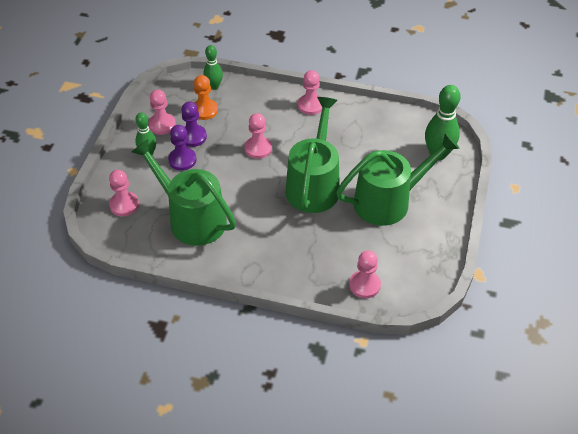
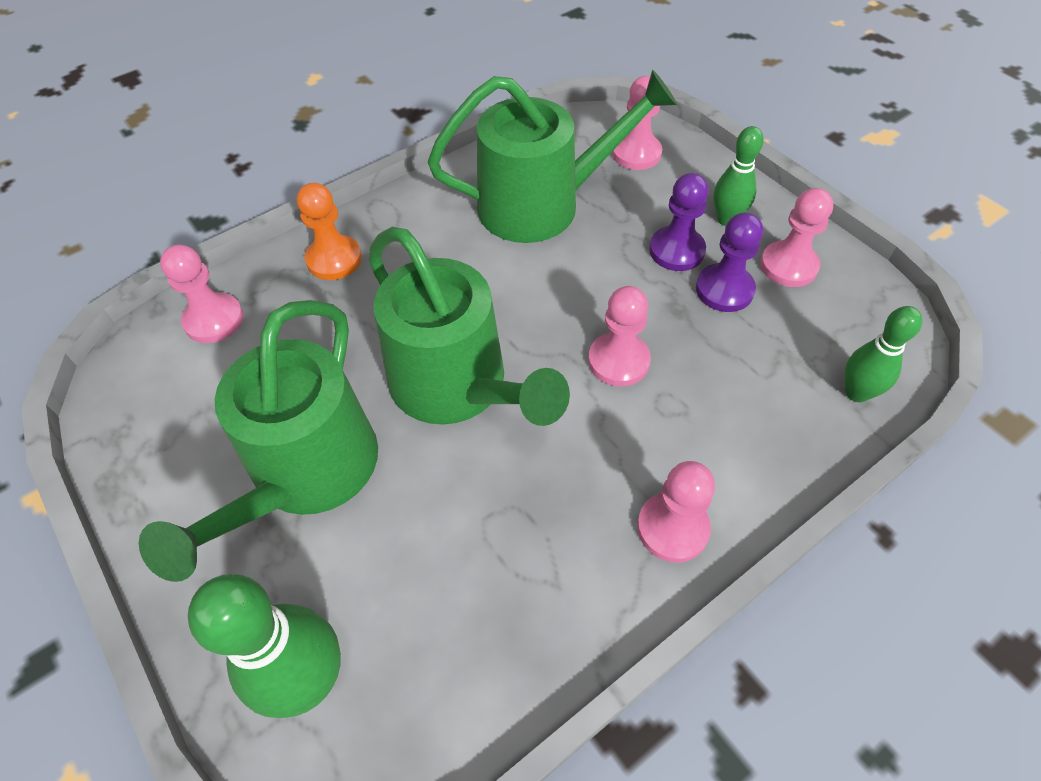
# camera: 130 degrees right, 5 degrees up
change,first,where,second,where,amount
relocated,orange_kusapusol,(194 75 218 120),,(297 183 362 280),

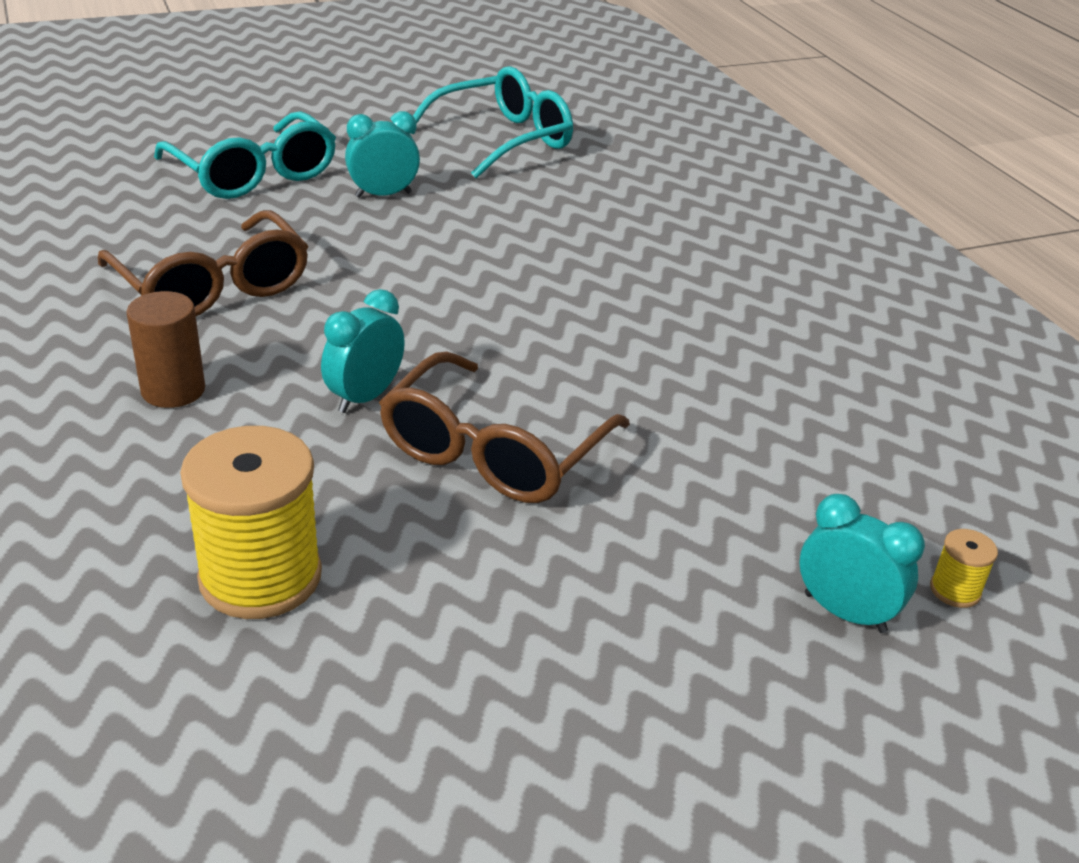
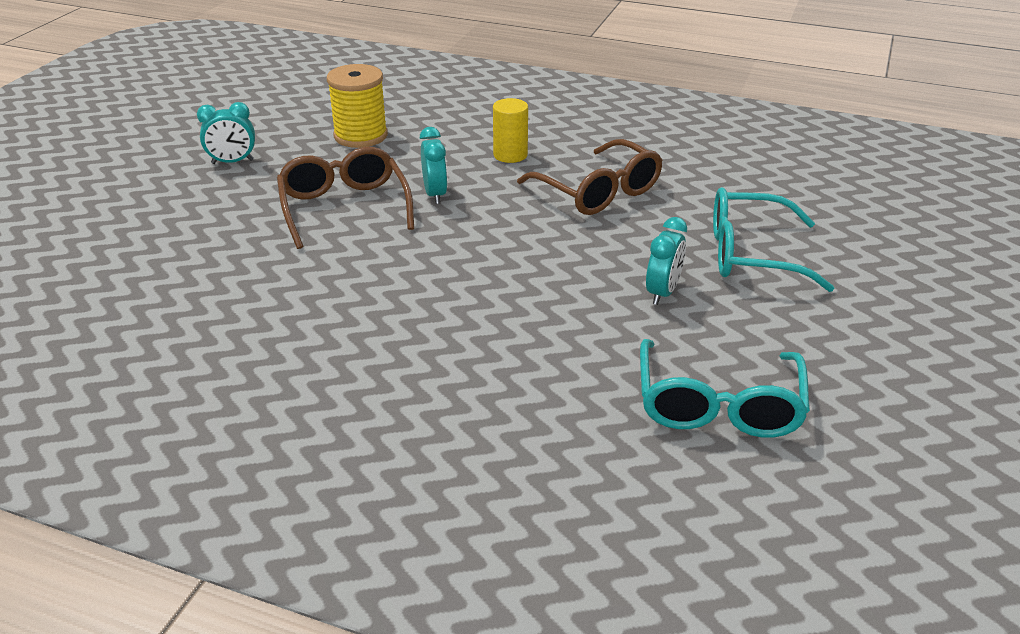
# camera: 135 degrees right, 0 degrees up
change,first,where,second,where,amount
spun,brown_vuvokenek,(98 210 308 316),,(517 139 663 215),135 degrees counterclockwise
colour,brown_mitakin,(126 291 205 408),yellow_mitakin,(493 98 528 163),
relocated,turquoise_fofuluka,(799 494 925 633),,(197 102 255 164),
missing,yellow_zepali,(930 529 998 608),,,

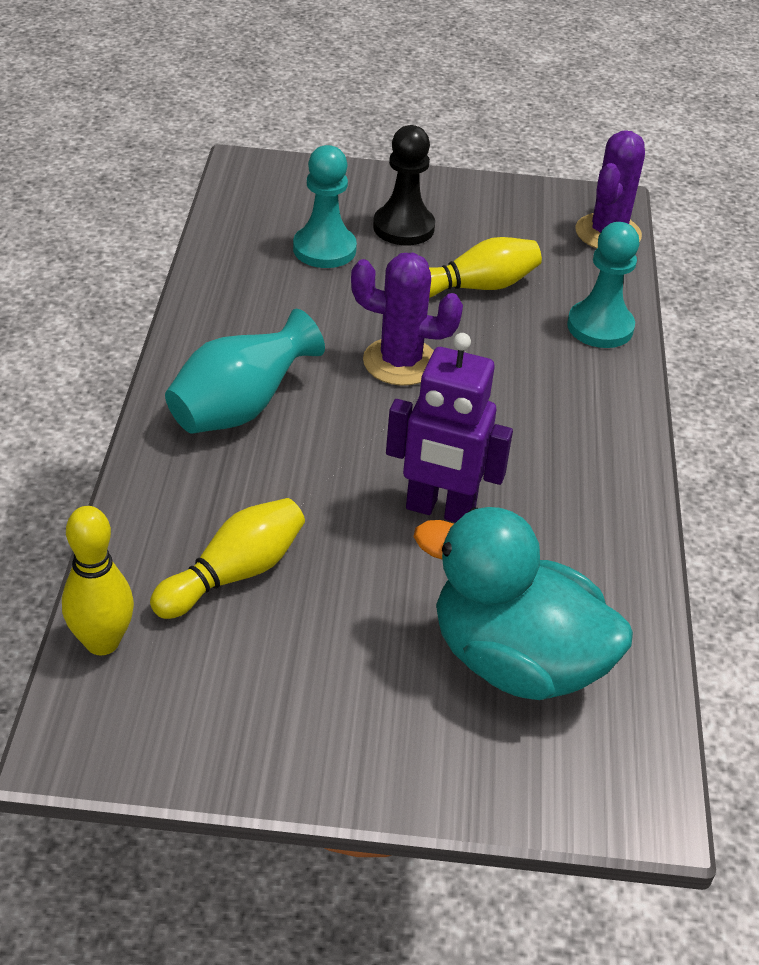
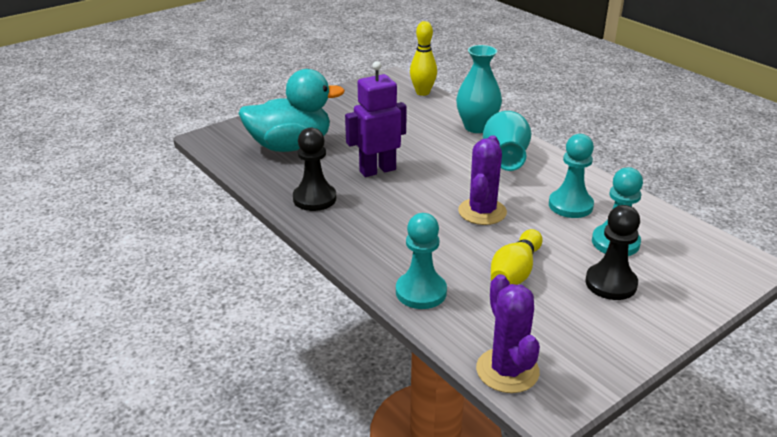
# camera: 140 degrees right, 10 degrees down
change,first,where,second,where,amount
spun,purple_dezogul,(351 253 463 386),,(458 135 507 225),45 degrees counterclockwise
missing,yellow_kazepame,(150 498 305 619),,,
appeared,,,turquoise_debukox,(456 45 502 133),
appeared,,,black_kusapusol,(293 128 336 211),
appeared,,,turquoise_kusapusol,(549 134 594 218),

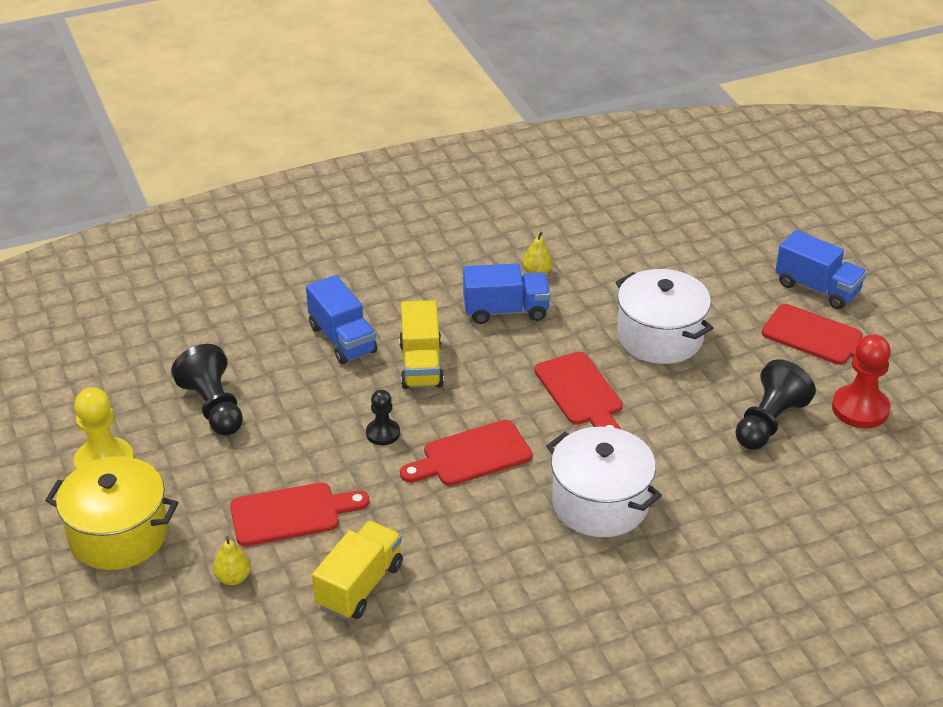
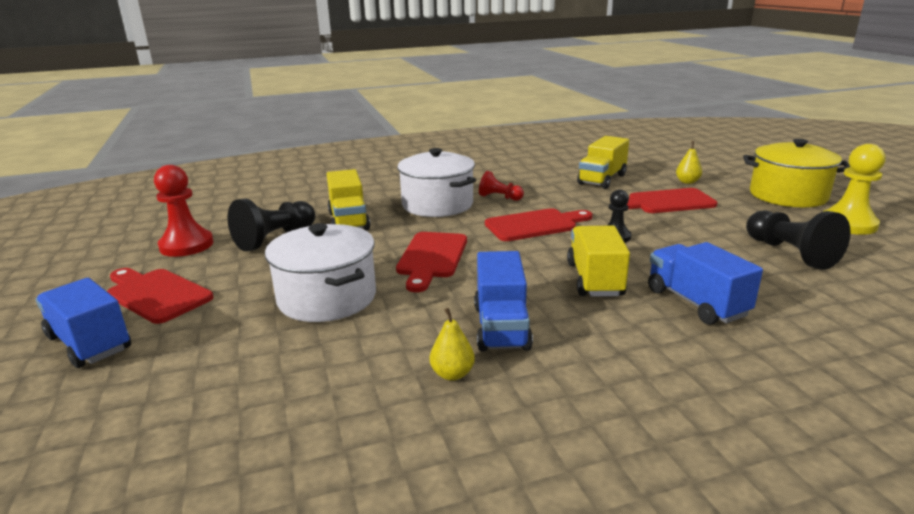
# camera: 175 degrees left, 15 degrees down
change,first,where,second,where,amount
spun,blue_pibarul,(463 263 551 324),,(474 251 533 352),90 degrees counterclockwise
spun,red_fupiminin,(534 352 623 429),,(396 232 467 292),150 degrees counterclockwise
appeared,,,yellow_pibarul,(327 169 370 230),
appeared,,,red_kusapusol,(479 171 524 201),

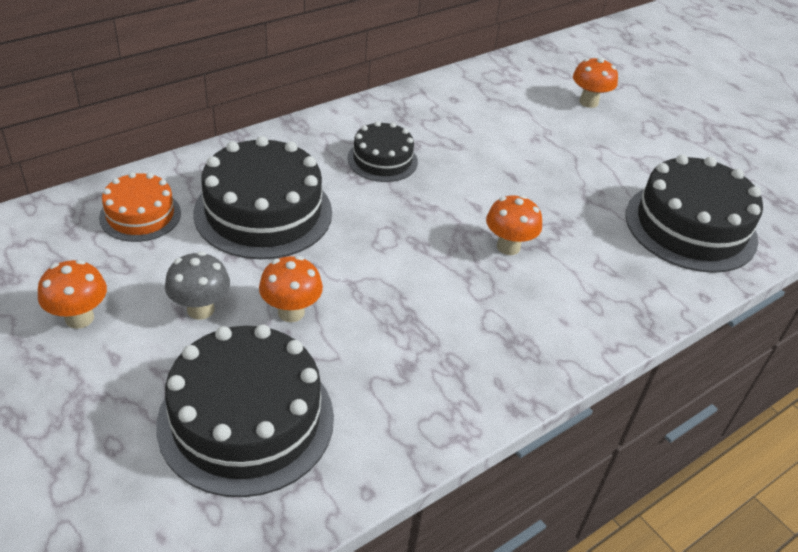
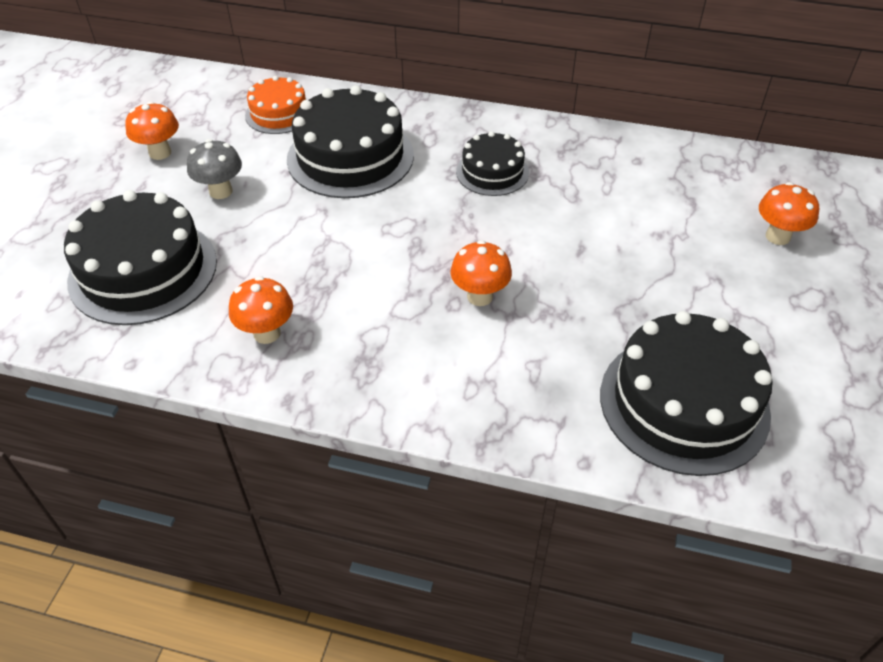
# camera: 55 degrees right, 5 degrees up
change,first,where,second,where,amount
relocated,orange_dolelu,(259 256 323 322),,(229 276 293 344),

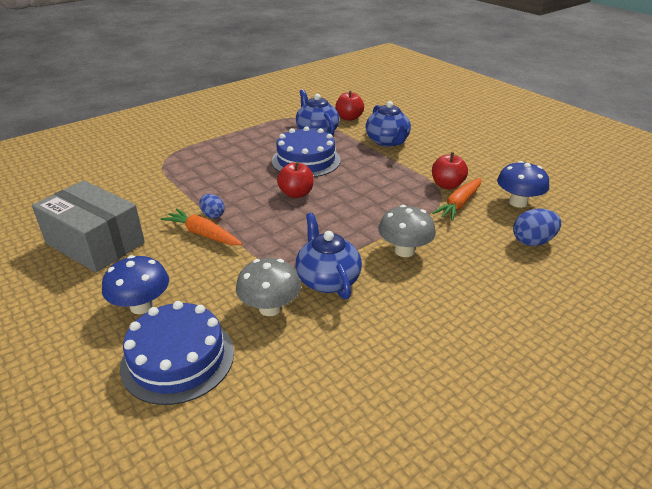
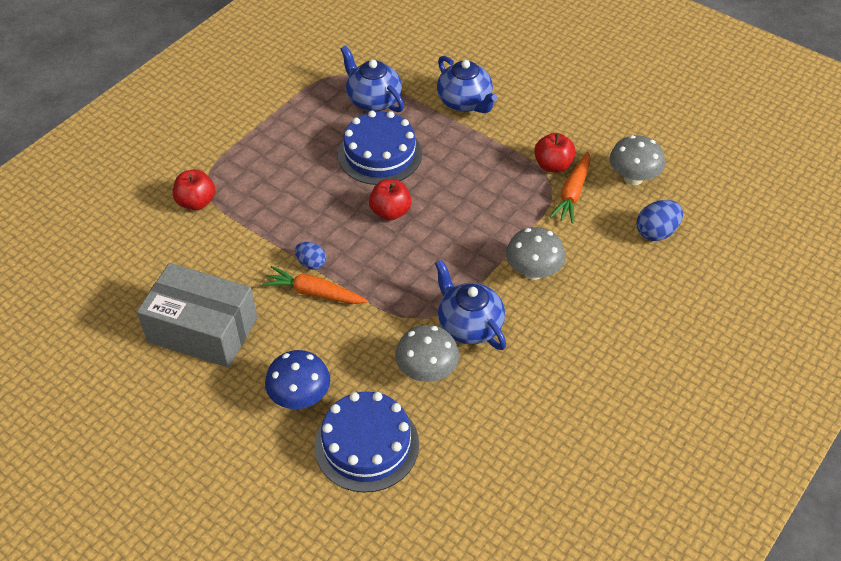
# camera: 15 degrees left, 15 degrees up
change,first,where,second,where,amount
relocated,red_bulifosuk,(335 91 364 121),,(173 169 215 210),
colour,blue_dolelu,(497 161 549 208),grey_dolelu,(610 135 665 185),

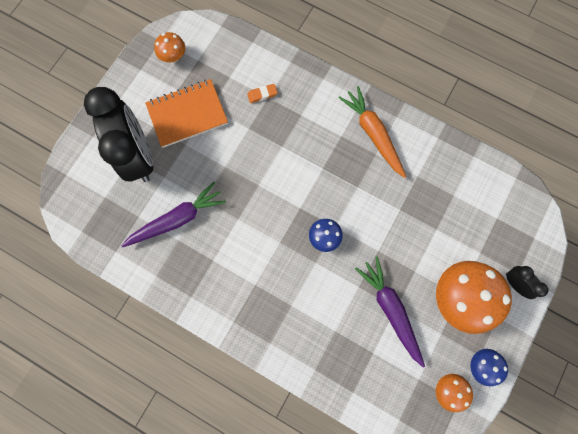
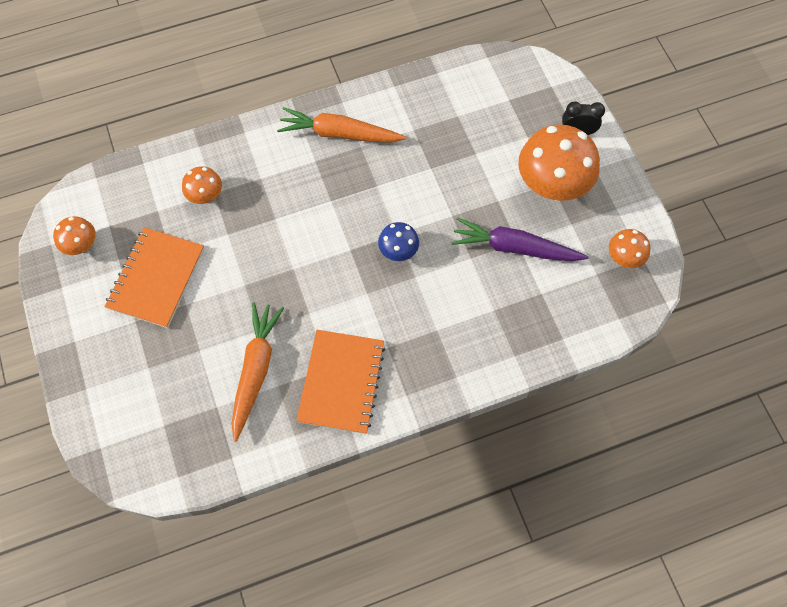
# camera: 50 degrees left, 10 degrees down
change,first,where,second,where,amount
exchanged,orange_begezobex,(247 84 278 103),orange_dolelu,(182 166 222 204),
missing,black_fofuluka,(84 87 153 182),,,
colour,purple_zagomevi,(122 182 226 247),orange_zagomevi,(231 302 284 442),
missing,blue_dolelu,(470 349 508 386),,,
appeared,,,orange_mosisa,(296 330 385 434),

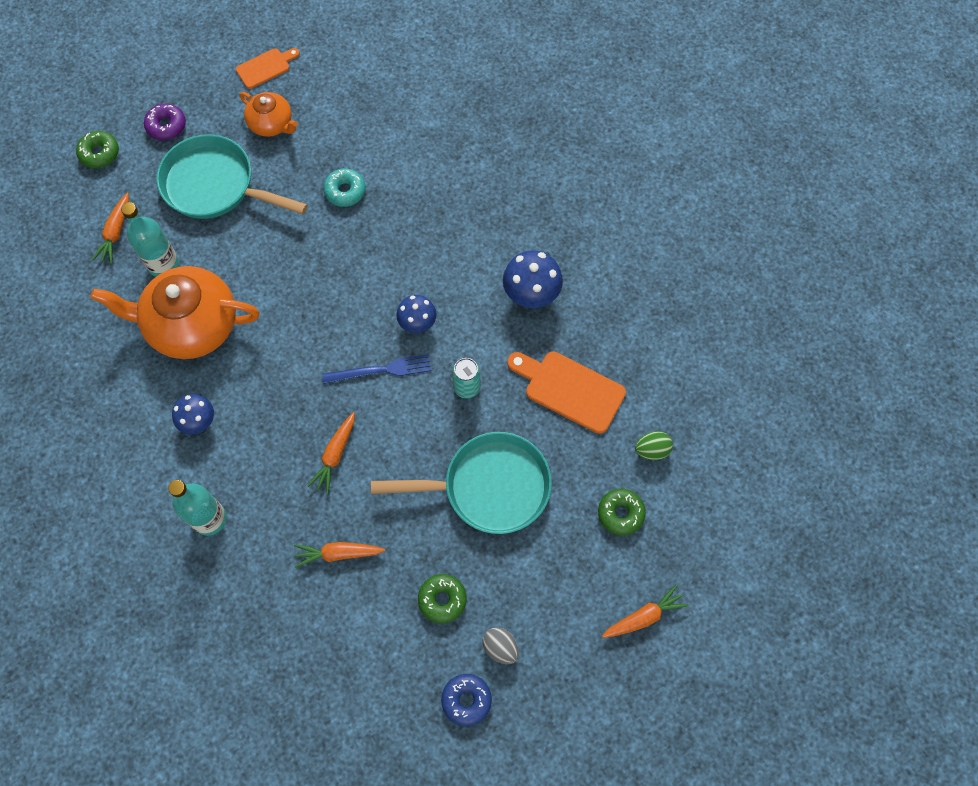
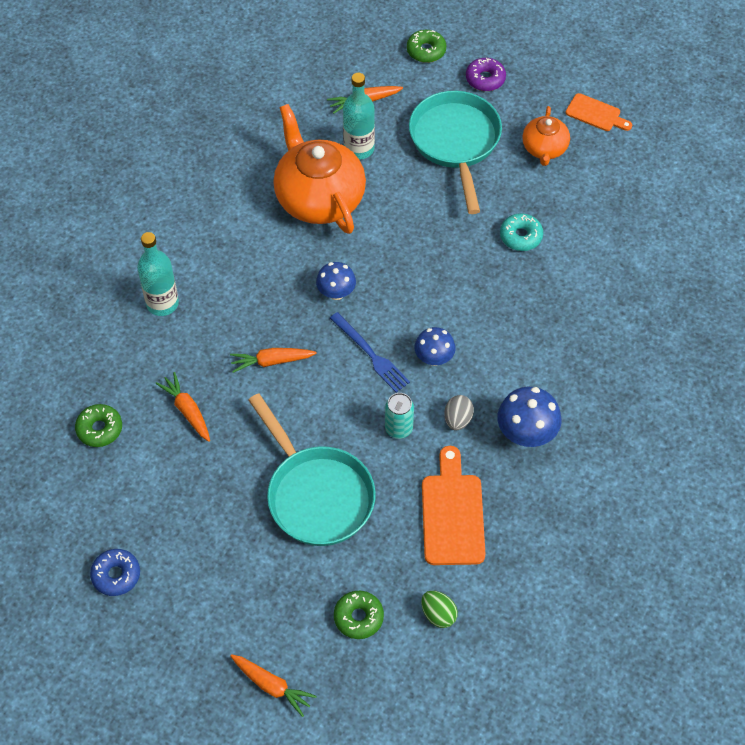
# camera: 60 degrees right, 10 degrees down
change,first,where,second,where,amount
relocated,blue_dolelu,(172 394 214 435),,(316 262 356 300),
relocated,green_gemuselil,(418 574 467 623),,(75 404 122 447),
relocated,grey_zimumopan,(483 627 519 664),,(444 395 474 430),

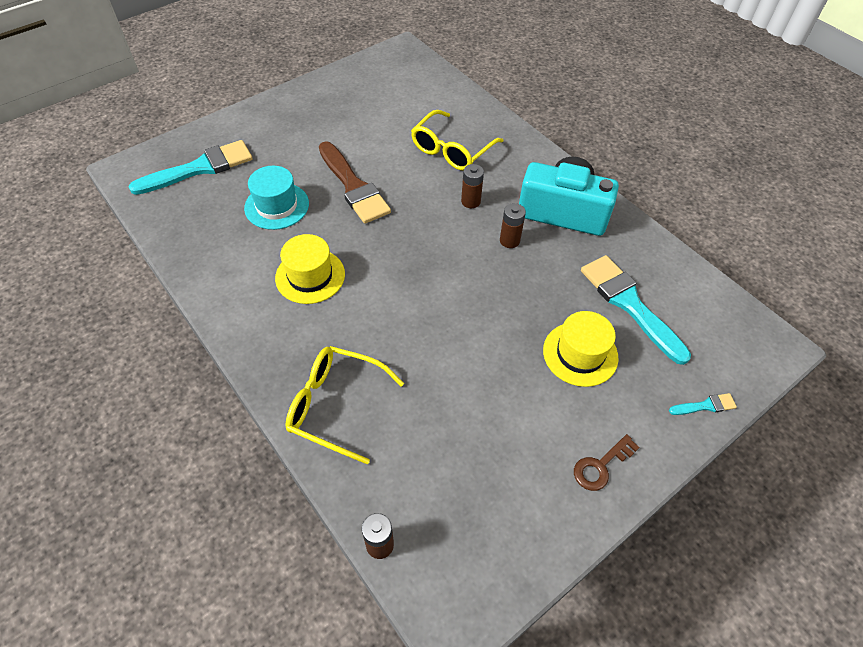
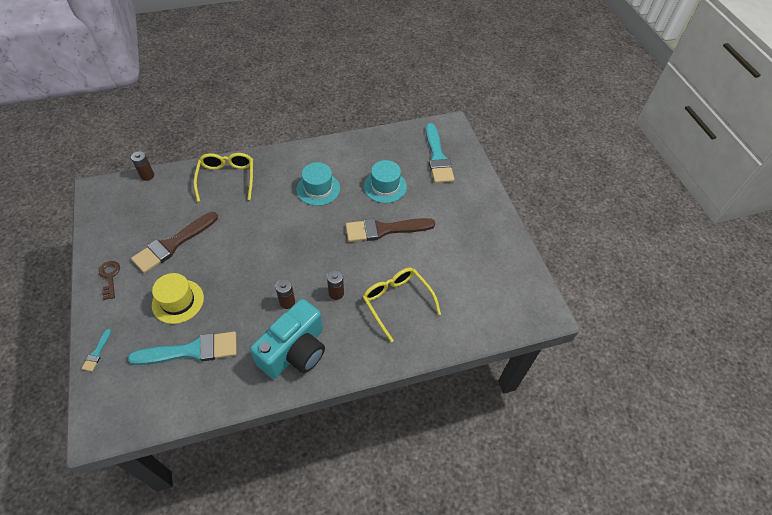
# camera: 110 degrees right, 0 degrees up
change,first,where,second,where,amount
colour,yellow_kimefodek,(275 234 345 304),turquoise_kimefodek,(296 162 340 206),
spun,yellow_vuvokenek,(285 346 404 465),,(194 153 253 202),45 degrees counterclockwise
appeared,,,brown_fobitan,(131 212 218 273),

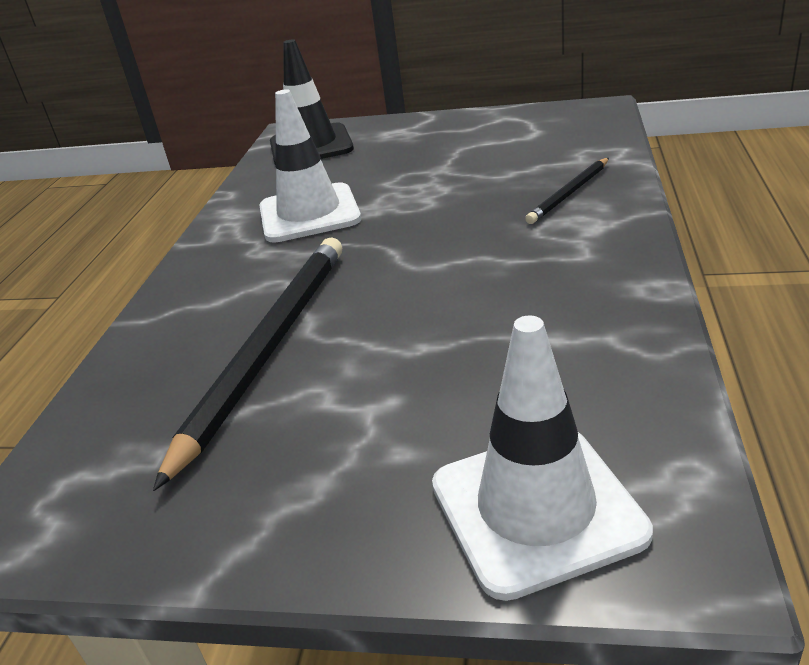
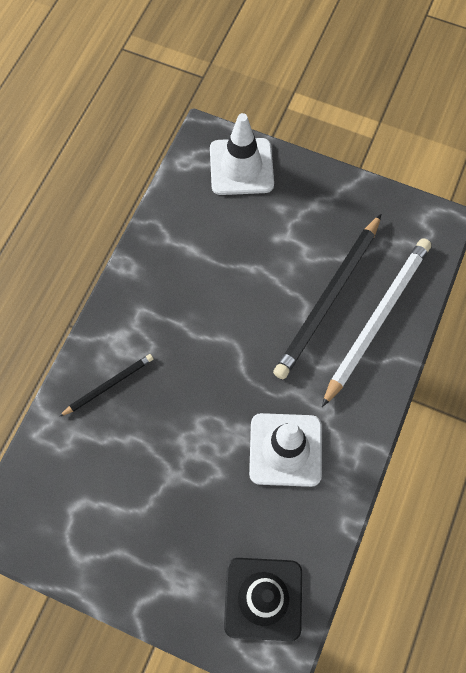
# camera: 170 degrees left, 35 degrees up
change,first,where,second,where,amount
appeared,,,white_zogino,(322 238 431 407),

